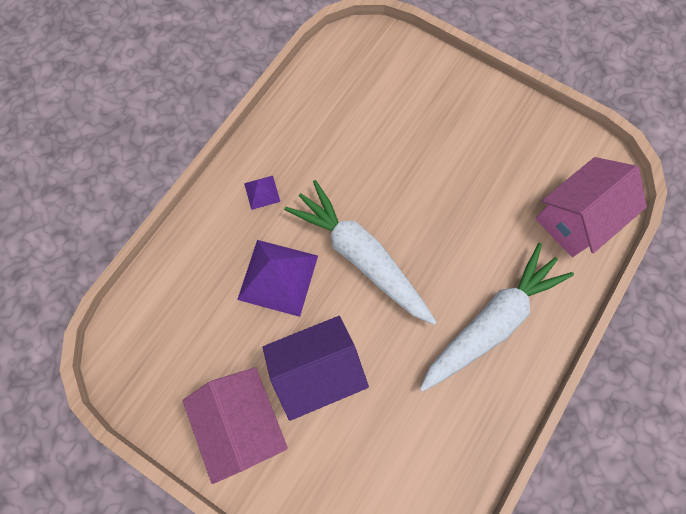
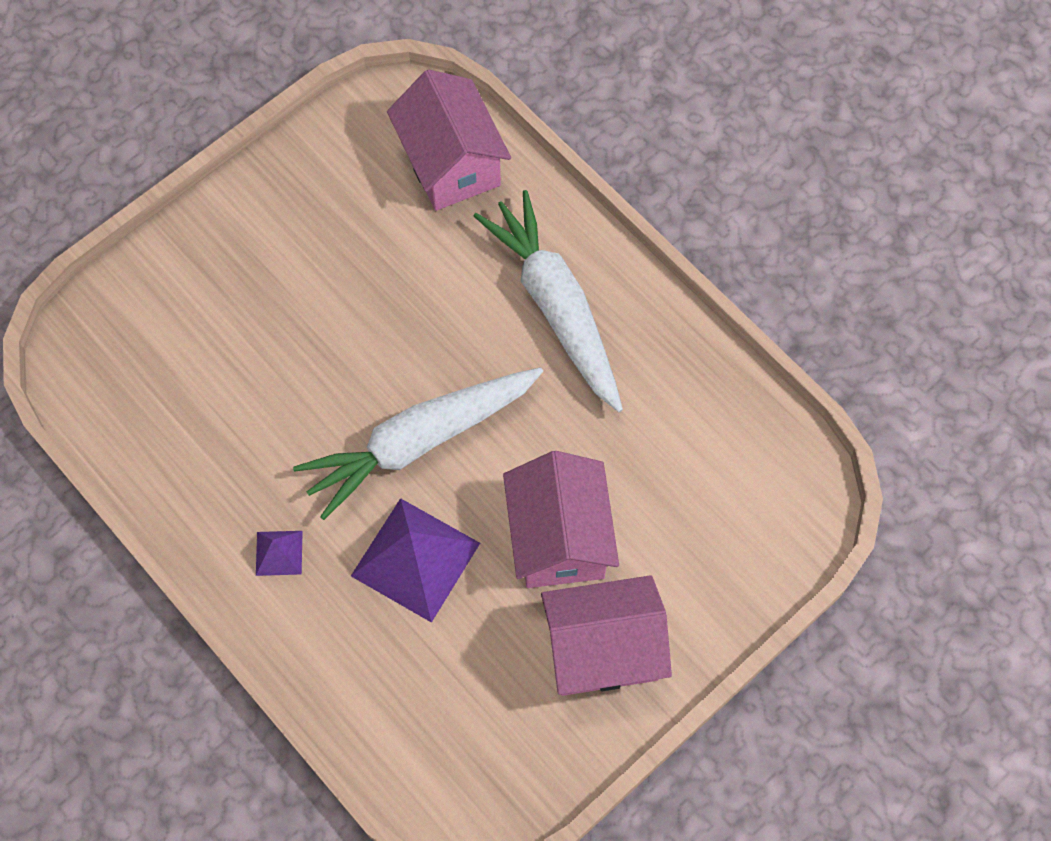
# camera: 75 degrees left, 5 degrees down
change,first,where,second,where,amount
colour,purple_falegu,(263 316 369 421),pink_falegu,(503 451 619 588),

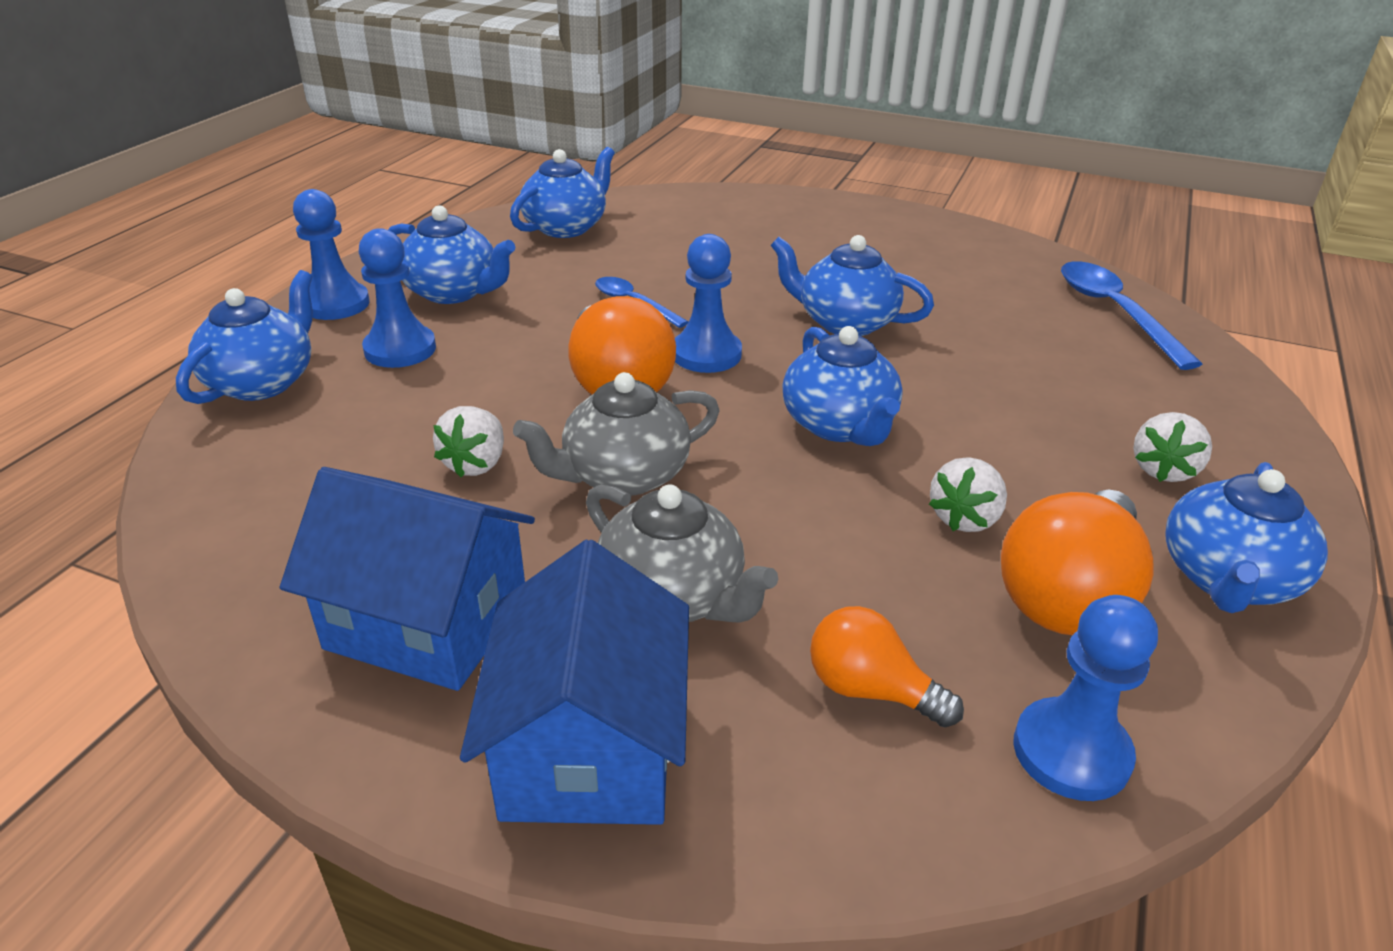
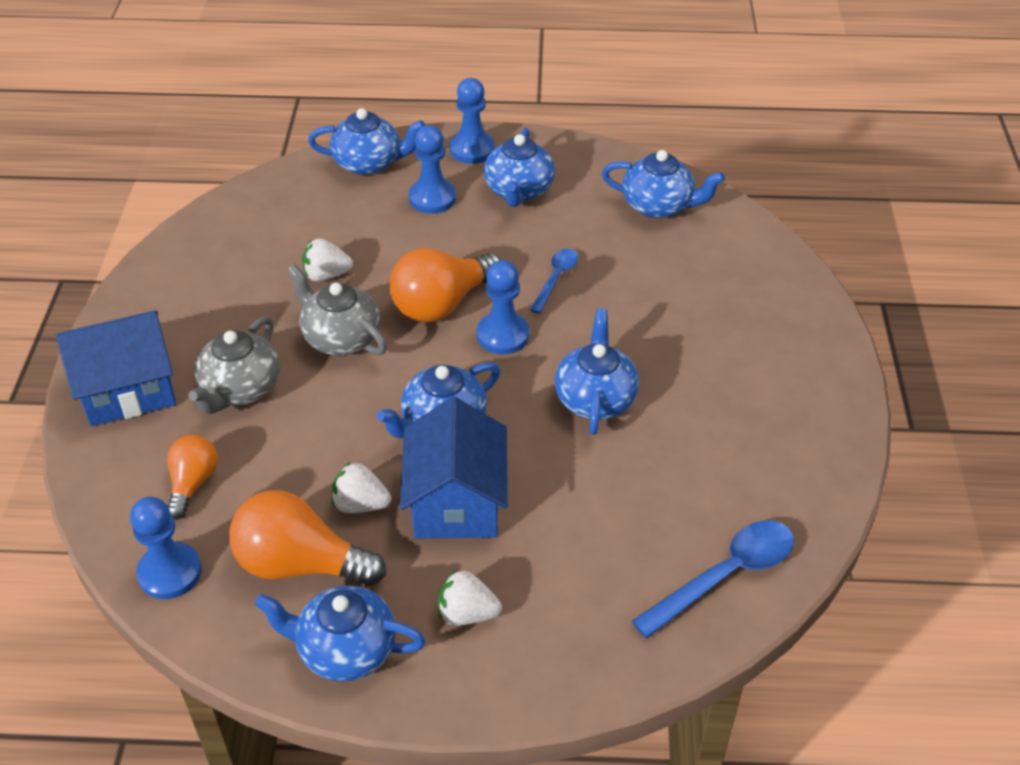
# camera: 70 degrees right, 10 degrees up
change,first,where,second,where,amount
relocated,blue_falegu,(280 467 535 691),,(400 397 508 538),

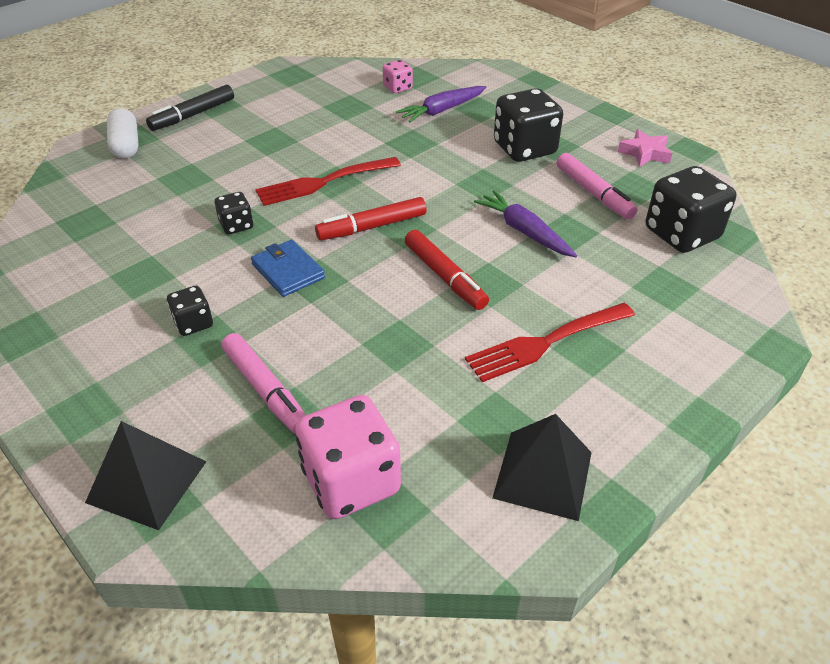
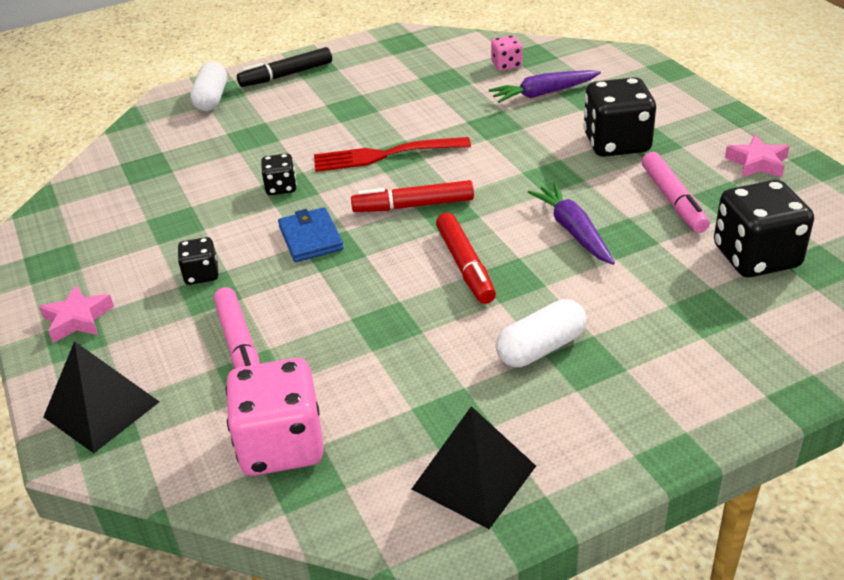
# camera: 20 degrees right, 5 degrees down
change,first,where,second,where,amount
exchanged,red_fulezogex,(465 303 635 382),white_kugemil,(496 299 587 367),
appeared,,,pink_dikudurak,(39 285 114 343),

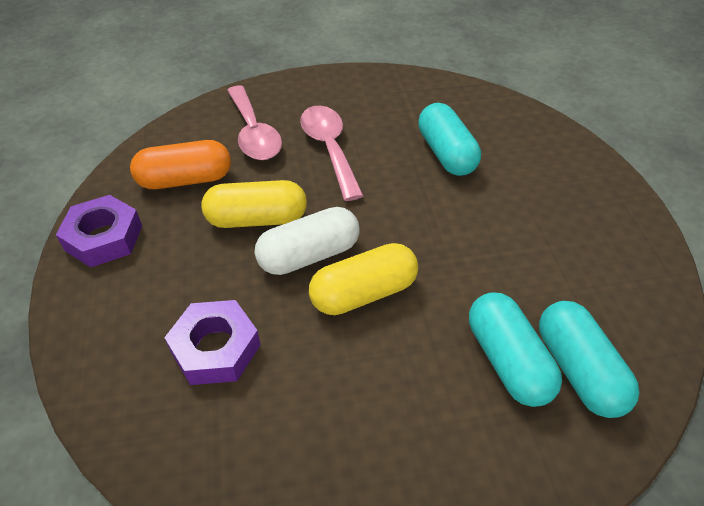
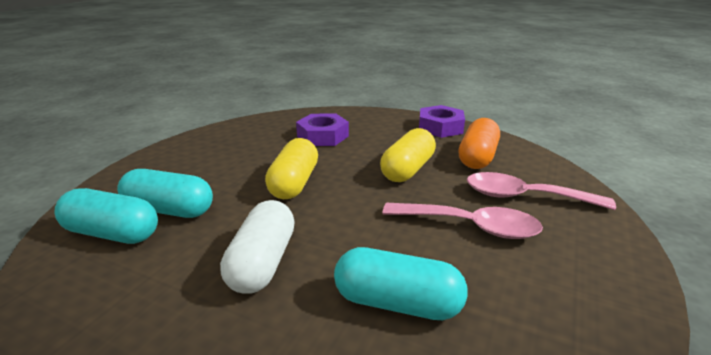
# camera: 125 degrees right, 20 degrees down
change,first,where,second,where,amount
relocated,white_kugemil,(255 207 359 275),,(220 200 295 294),

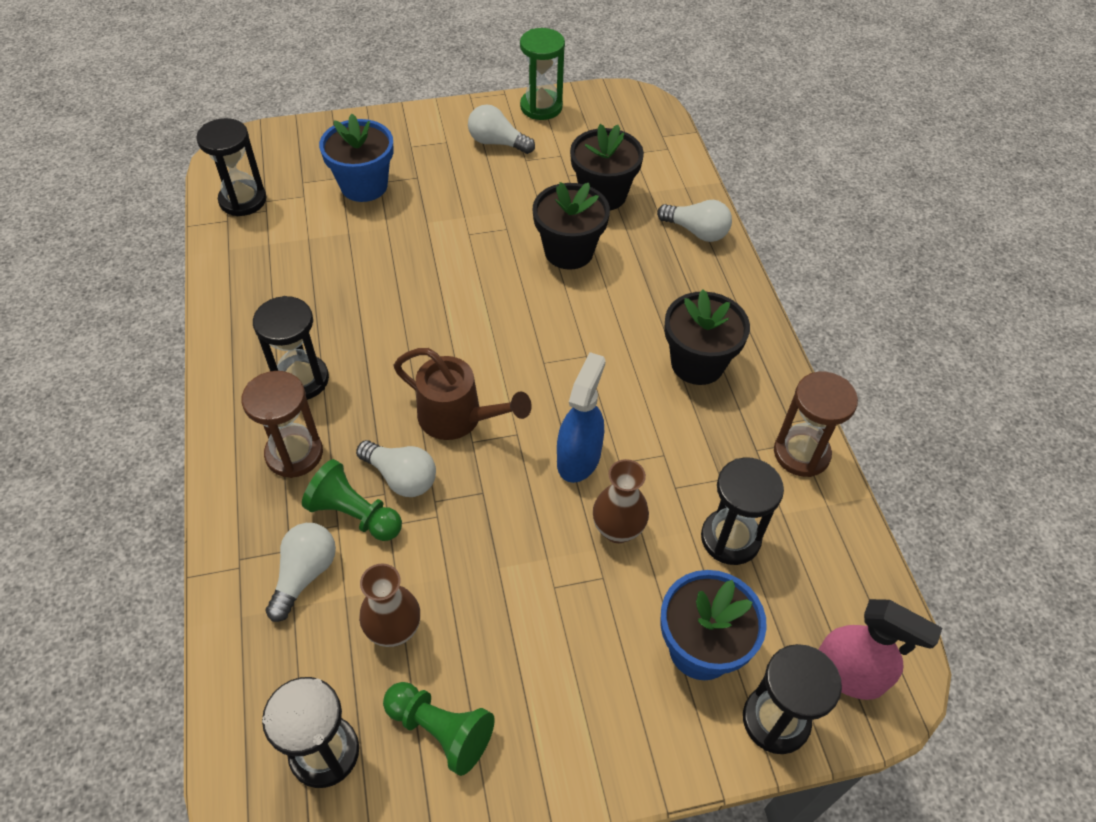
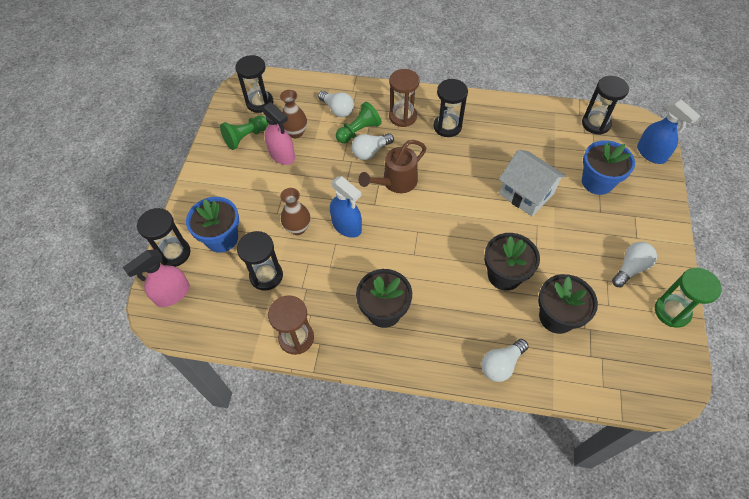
# camera: 115 degrees right, 5 degrees up
change,first,where,second,where,amount
appeared,,,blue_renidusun,(637 100 700 164),
appeared,,,pink_renidusun,(262 102 295 165),
appeared,,,white_falegu,(499 150 566 216),

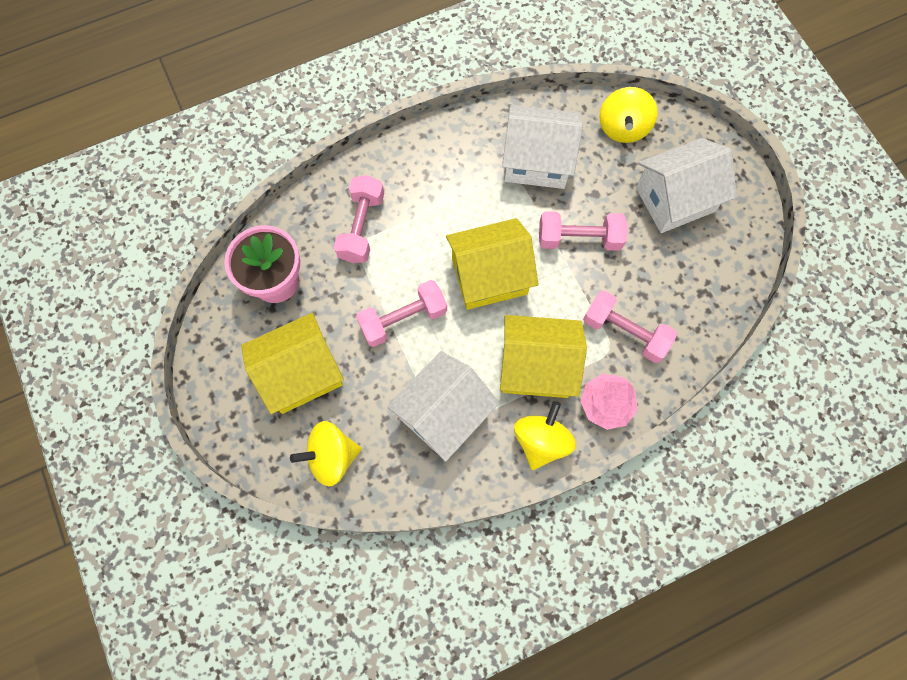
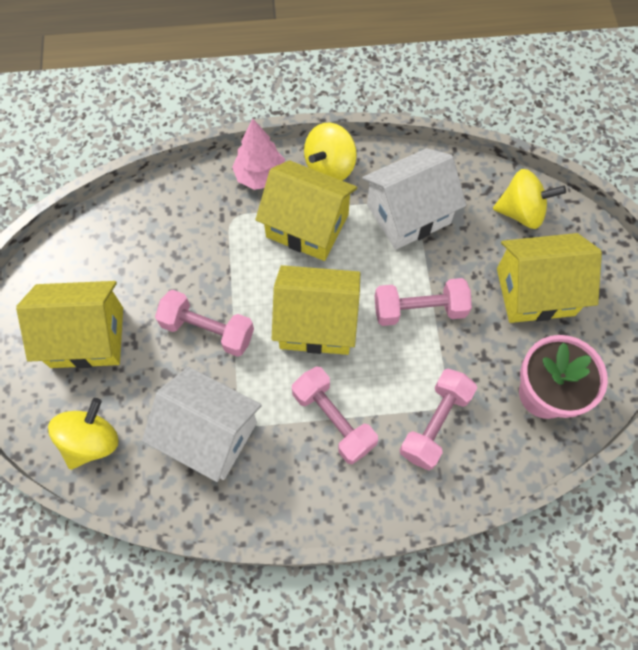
# camera: 160 degrees left, 5 degrees down
change,first,where,second,where,amount
colour,white_falegu,(636 138 737 233),yellow_falegu,(16 281 123 368),
relocated,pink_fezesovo,(583 290 677 363),,(292 366 378 464),

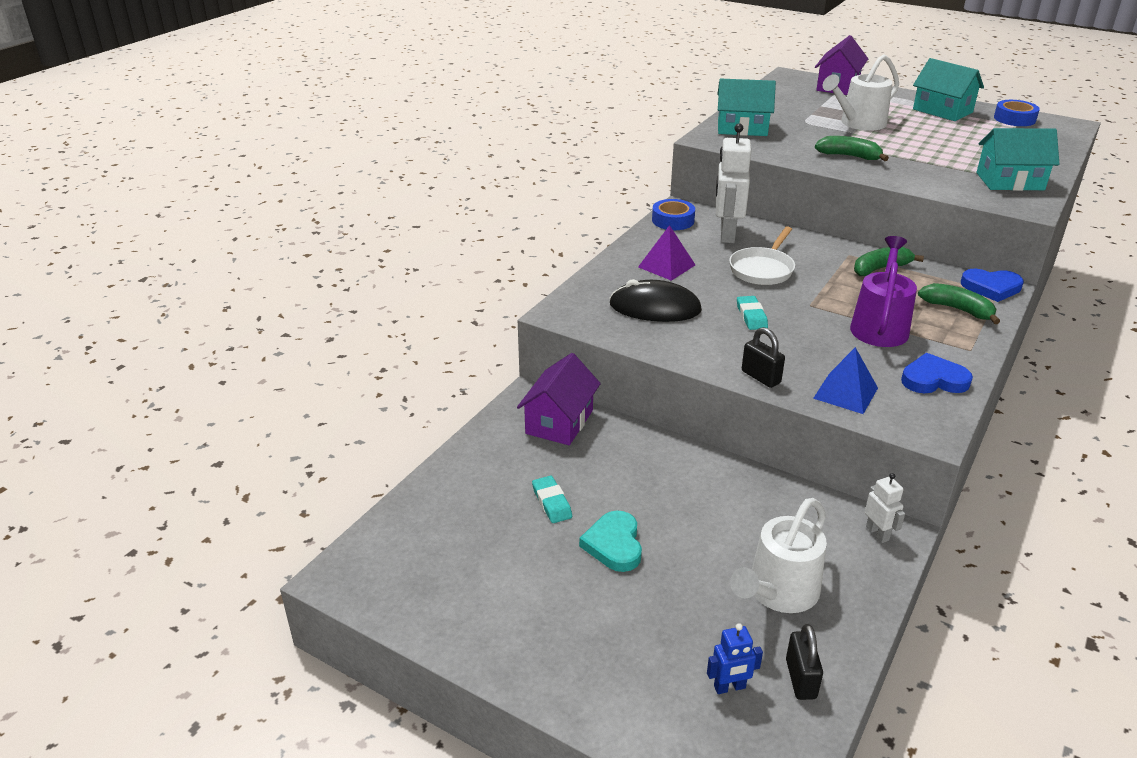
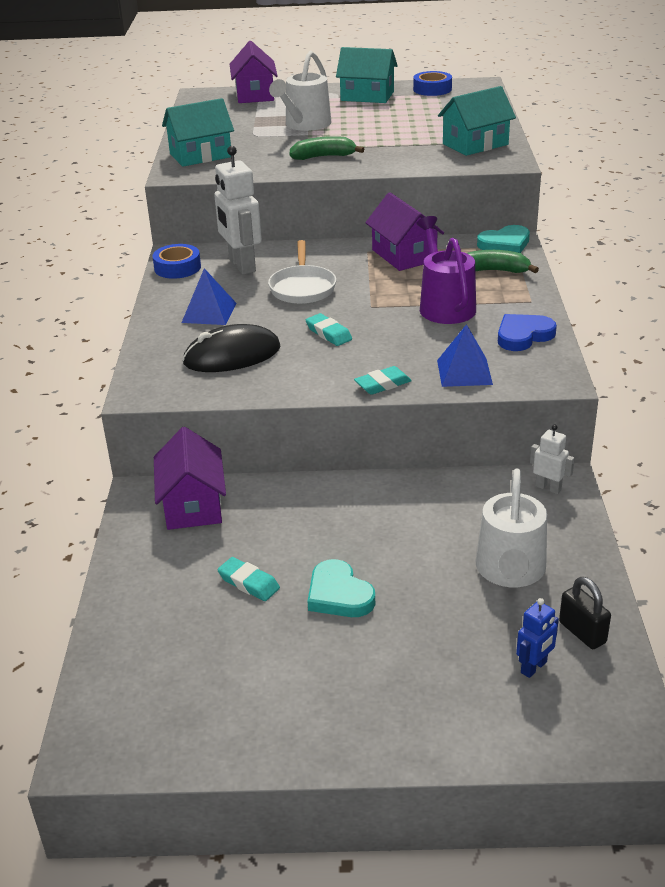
# camera: 30 degrees left, 0 degrees up
change,first,where,second,where,amount
colour,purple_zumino,(638 225 695 281),blue_zumino,(182 268 236 325),
exchanged,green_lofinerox,(854 247 924 276),purple_falegu,(365 192 444 271),
colour,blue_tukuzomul,(961 269 1024 302),turquoise_tukuzomul,(477 225 530 253),
exchanged,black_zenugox,(742 327 785 388),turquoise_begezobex,(354 366 412 395),

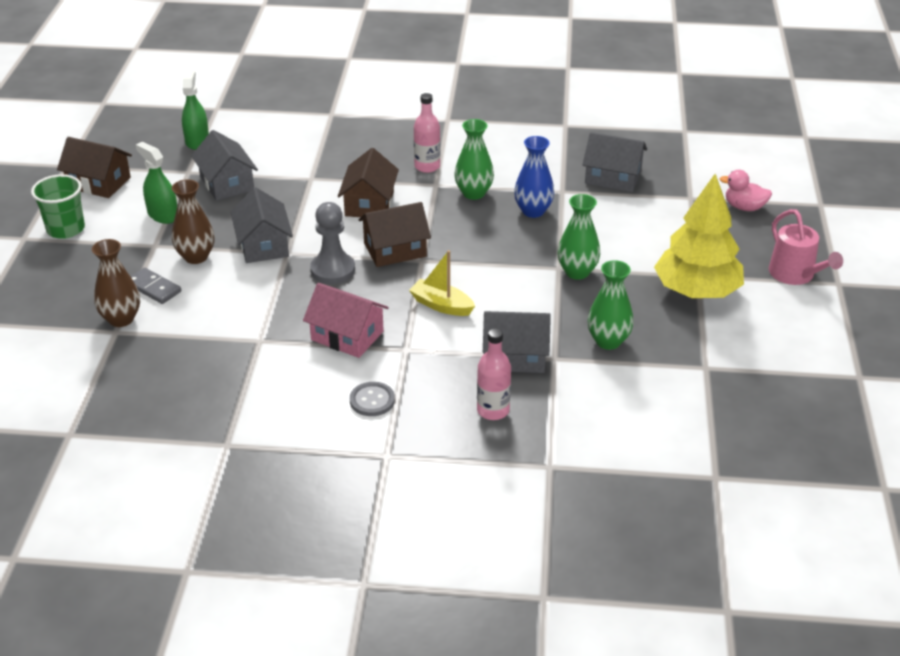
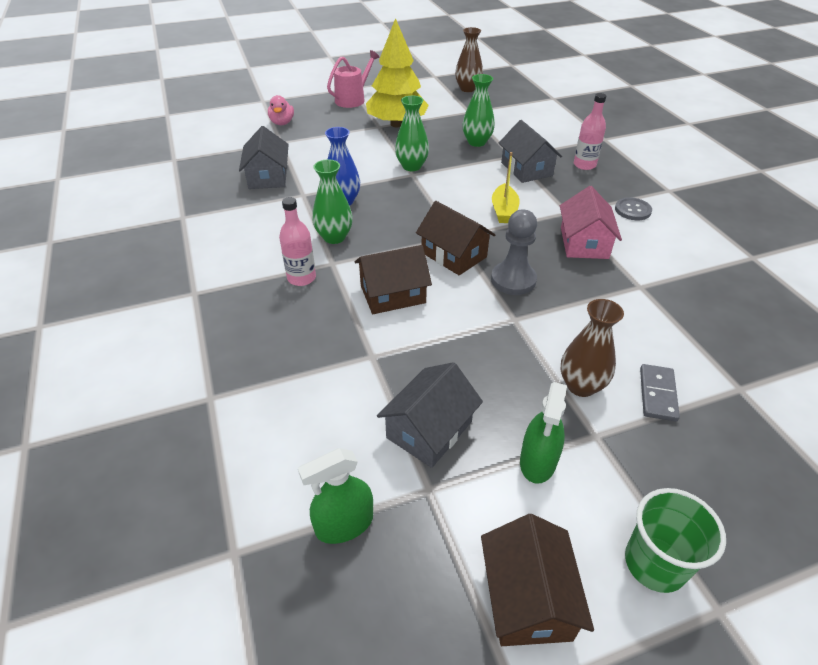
# camera: 115 degrees left, 5 degrees up
change,first,where,second,where,amount
missing,grey_falegu,(231 187 293 263),,,
relocated,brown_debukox,(92 239 140 327),,(455 27 483 92),

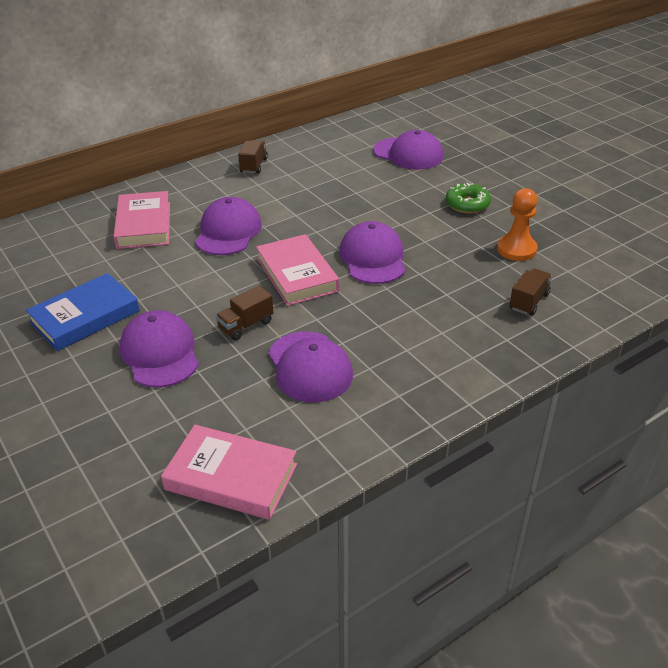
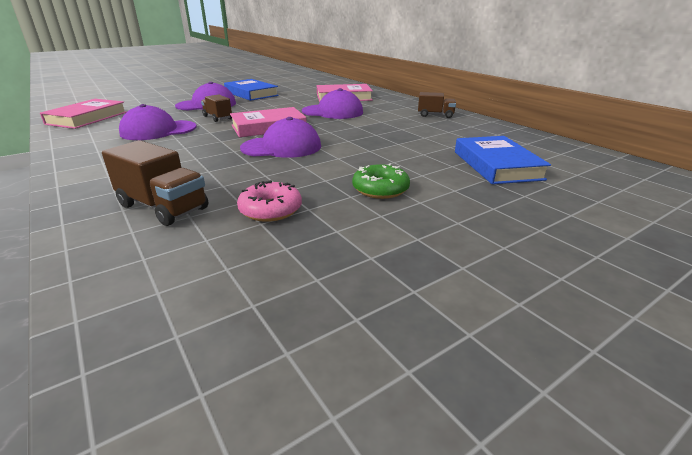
# camera: 90 degrees right, 10 degrees down
change,first,where,second,where,amount
exchanged,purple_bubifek,(373 130 443 170),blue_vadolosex,(455 136 551 184),
exchanged,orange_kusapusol,(497 188 538 261),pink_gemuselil,(237 180 302 222),
size,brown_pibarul,(509 268 552 315),,(102 140 208 226),x1.55

